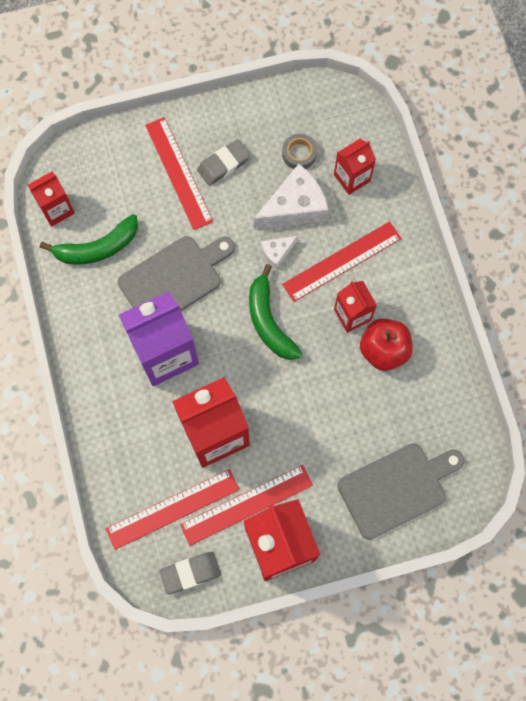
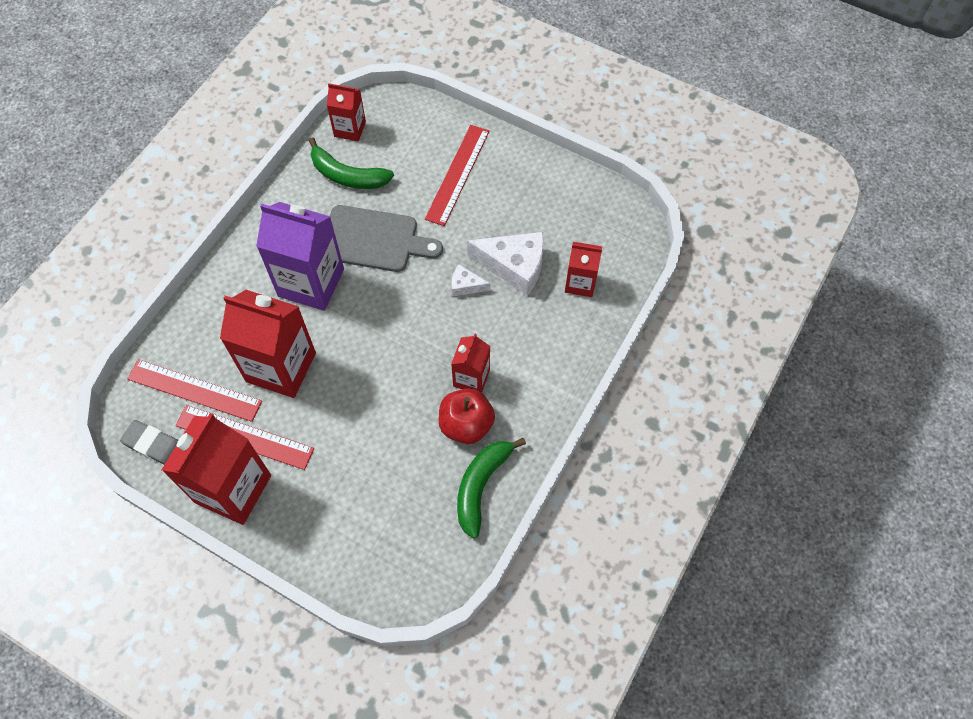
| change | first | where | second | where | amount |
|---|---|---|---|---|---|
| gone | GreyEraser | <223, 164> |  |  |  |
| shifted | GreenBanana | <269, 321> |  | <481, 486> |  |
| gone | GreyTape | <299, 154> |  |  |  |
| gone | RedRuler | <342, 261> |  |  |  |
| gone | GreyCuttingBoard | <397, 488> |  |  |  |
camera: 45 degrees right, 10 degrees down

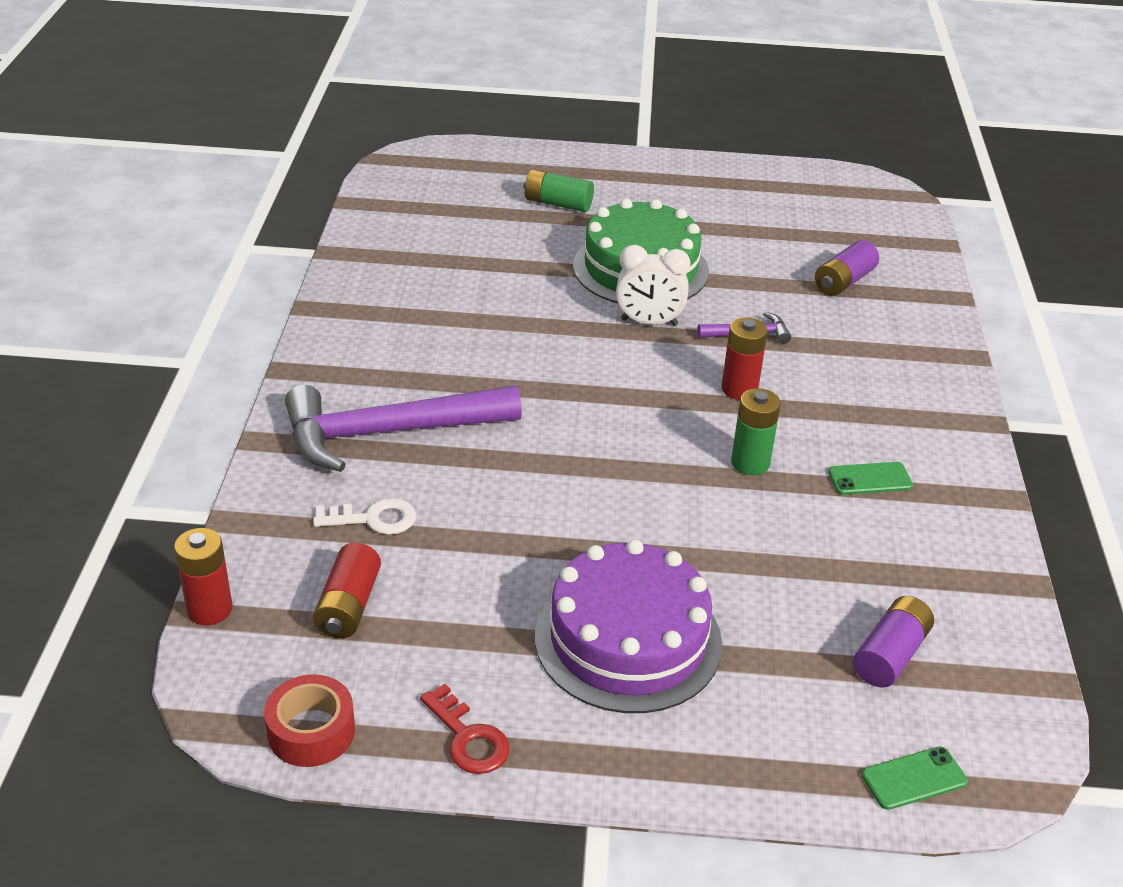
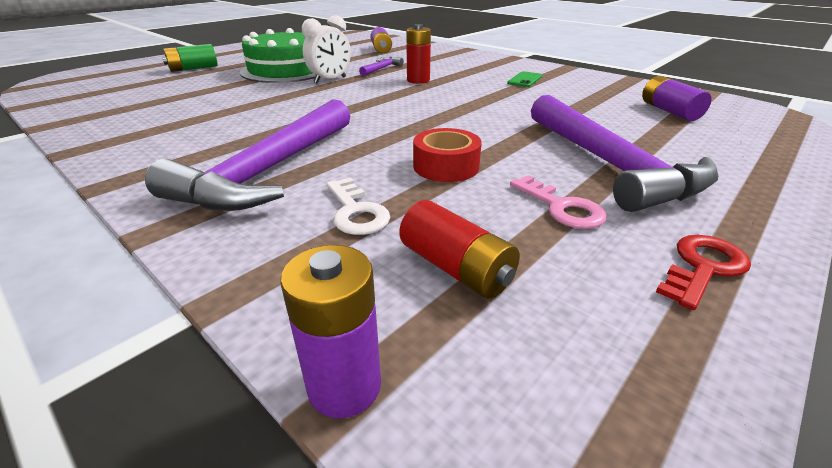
| change | first | where | second | where | amount |
|---|---|---|---|---|---|
| repainted | RedBattery | <209, 609> | PurpleBattery | <344, 386> |  |
| shifted | RedTape | <311, 731> |  | <446, 166> |  |
| rotated | WhiteKey | <373, 519> |  | <356, 212> | 120 degrees clockwise |
| rotated | RedKey | <468, 738> |  | <703, 267> | 45 degrees counterclockwise |
| swapped | PurpleCake | <628, 639> | PurpleHammer | <609, 164> |  |
| gone | GreenBattery | <750, 463> |  |  |  |
| gone | GreenPhone | <914, 778> |  |  |  |
| new |  |  | PinkKey | <561, 207> |  |
camera: 50 degrees left, 5 degrees down

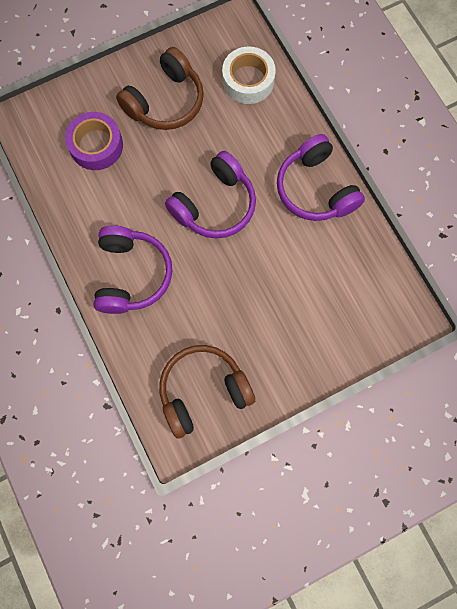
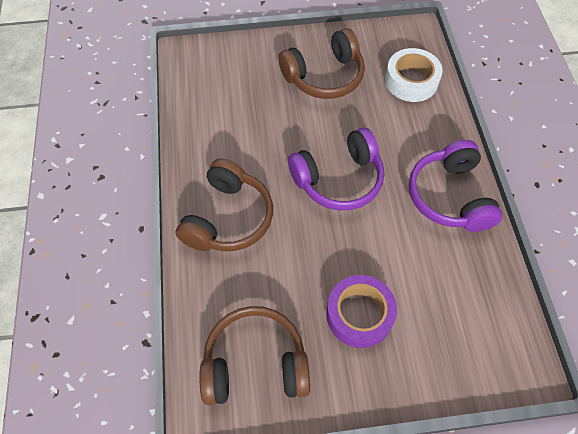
| change | first | where | second | where | amount |
|---|---|---|---|---|---|
| shifted | PurpleTape | <96, 145> |  | <359, 314> |  |
| repainted | PurpleHeadphones | <132, 275> | BrownHeadphones | <228, 218> |  |
camera: 20 degrees right, 15 degrees down

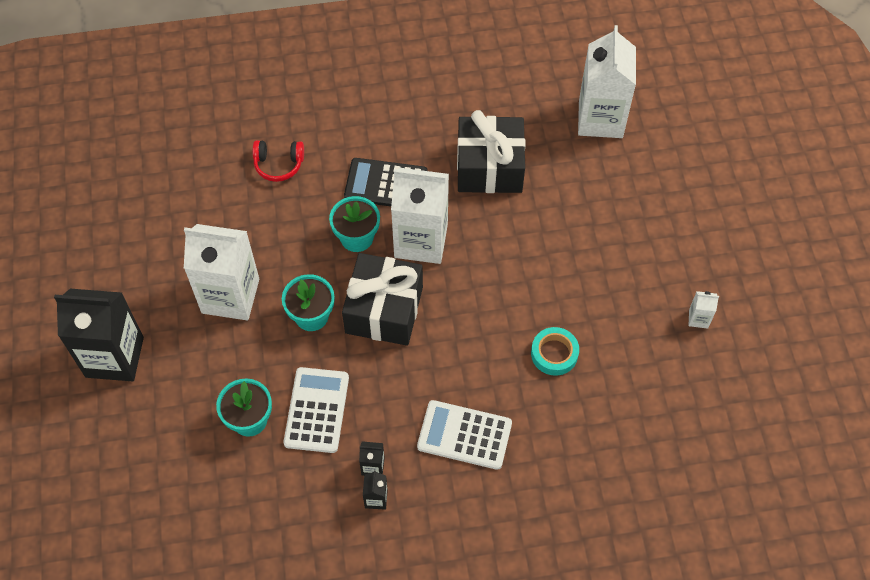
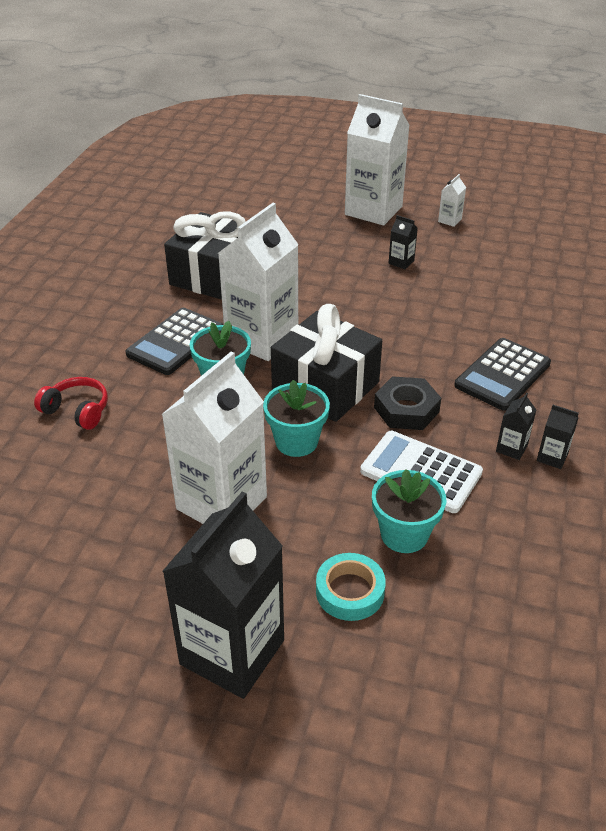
| change | first | where | second | where | amount |
|---|---|---|---|---|---|
| rotated | RedHeadphones | <279, 164> |  | <77, 411> | 90 degrees counterclockwise |
| repainted | WhiteCalculator | <464, 435> | BlackCalculator | <502, 375> |  |
| shifted | TurquoiseTape | <554, 353> |  | <350, 591> |  |
| shifted | WhiteCarton | <600, 119> |  | <373, 211> |  |
| new |  |  | BlackNut | <406, 409> |  |
| new |  |  | BlackCarton | <401, 262> |  |
camera: 65 degrees left, 20 degrees down

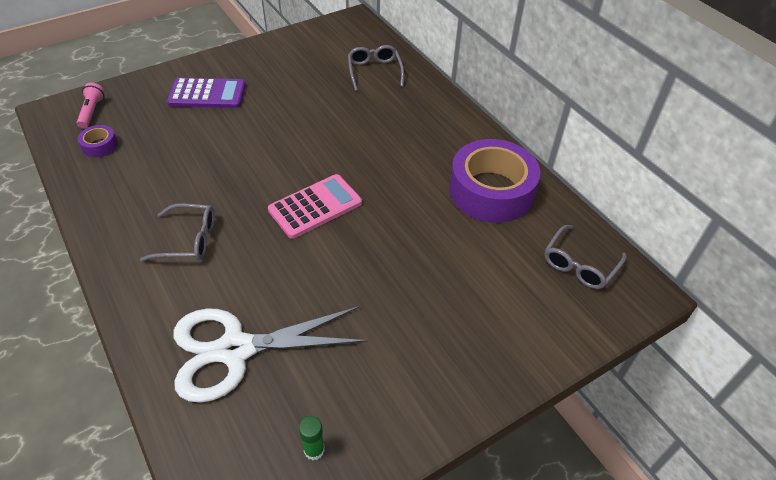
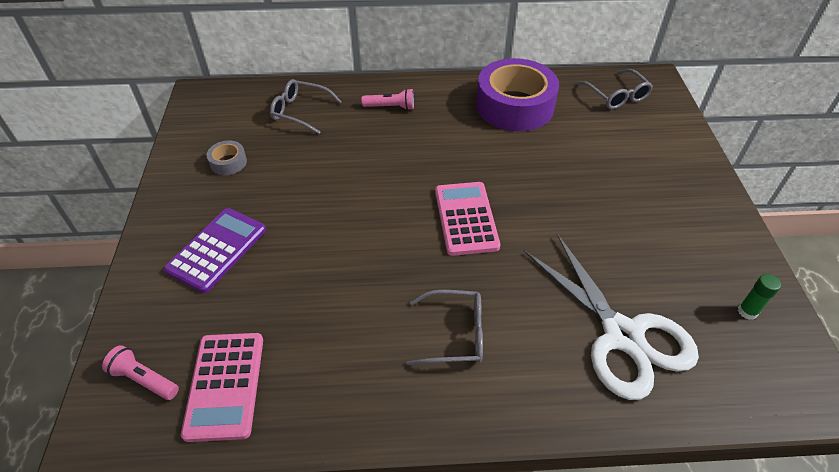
| change | first | where | second | where | amount |
|---|---|---|---|---|---|
| swapped | PurpleTape | <100, 145> | PinkCalculator | <225, 385> |  |
| rotated | GreyGlasses | <188, 240> |  | <454, 334> | 60 degrees clockwise |
| rotated | WhiteScissors | <236, 350> |  | <622, 335> | 45 degrees counterclockwise |
| new |  |  | GreyTape | <228, 162> |  |
| new |  |  | PinkFlashlight | <390, 107> |  |
camera: 60 degrees left, 0 degrees up

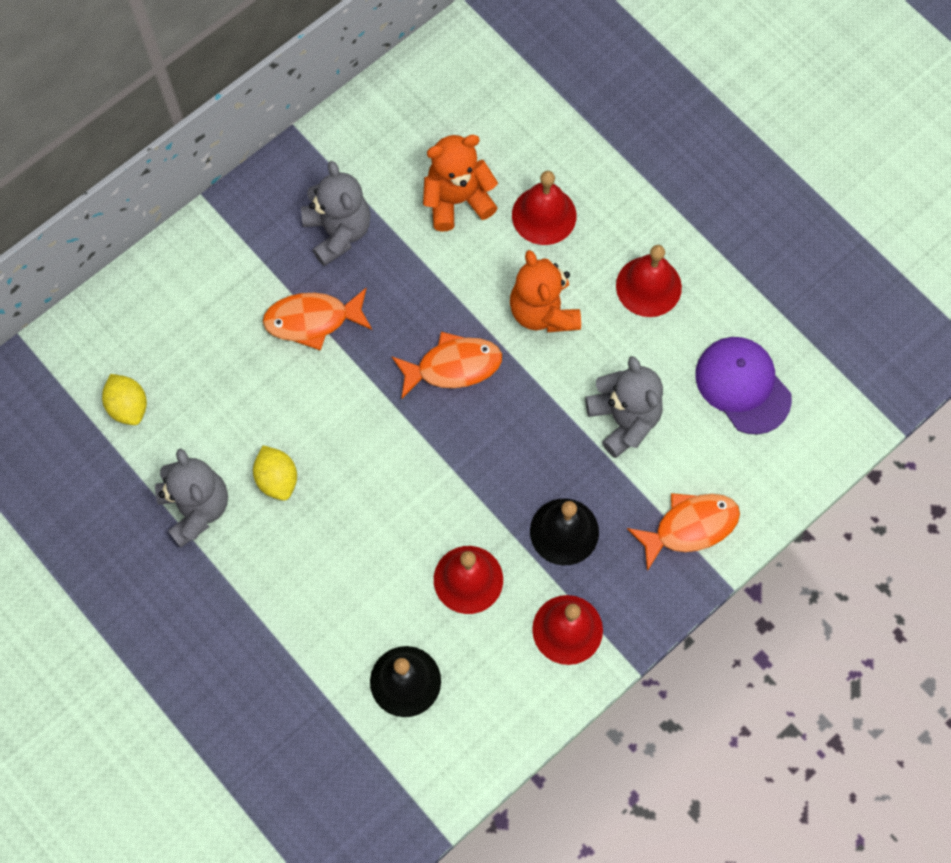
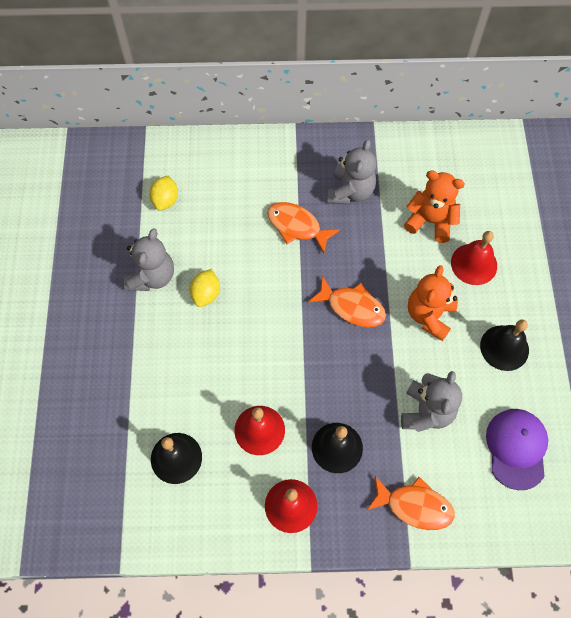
| change | first | where | second | where | amount |
|---|---|---|---|---|---|
| repainted | RedBell | <648, 286> | BlackBell | <504, 347> |  |
camera: 40 degrees right, 5 degrees down

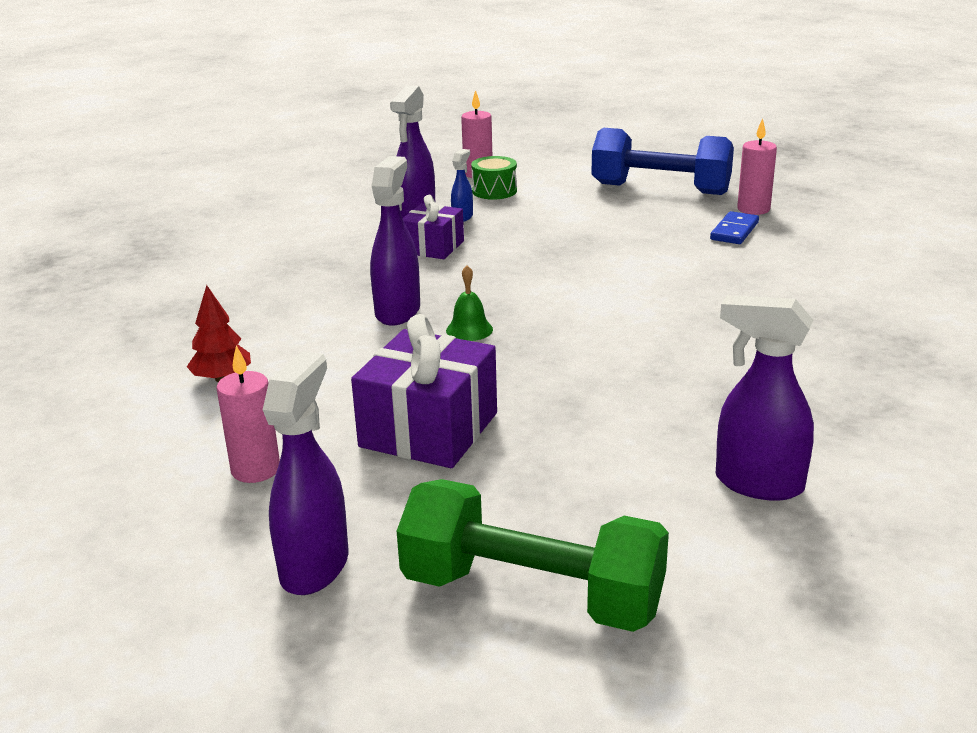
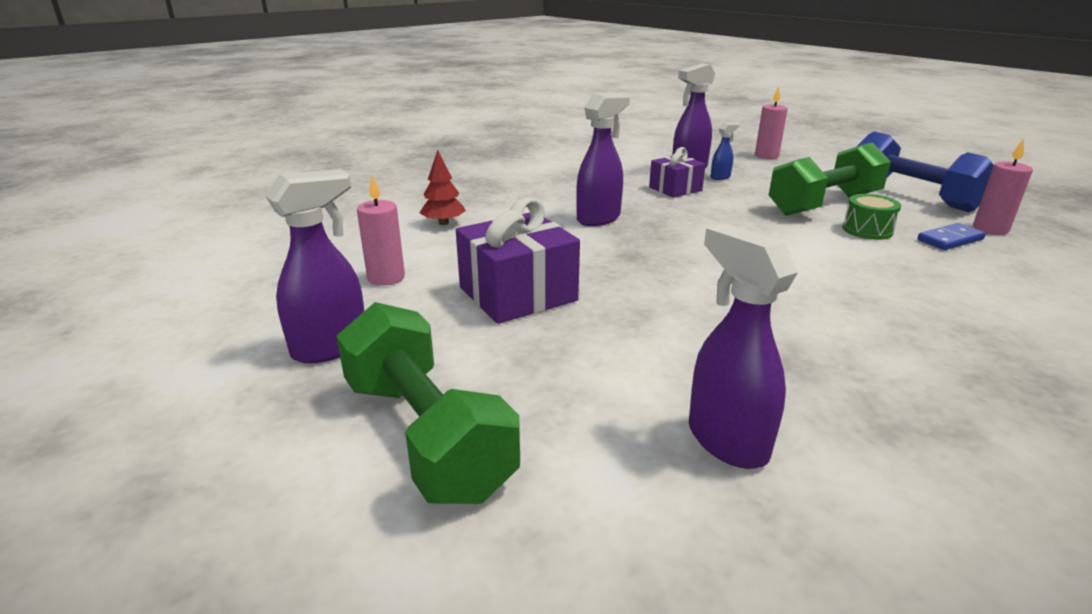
| change | first | where | second | where | amount |
|---|---|---|---|---|---|
| gone | GreenBell | <469, 330> |  |  |  |
| shifted | GreenDrum | <494, 191> |  | <867, 230> |  |
| new |  |  | GreenDumbbell | <824, 204> |  |
camera: 35 degrees right, 0 degrees up

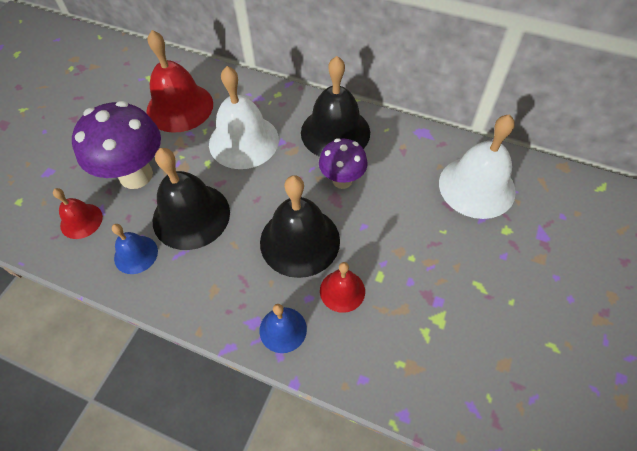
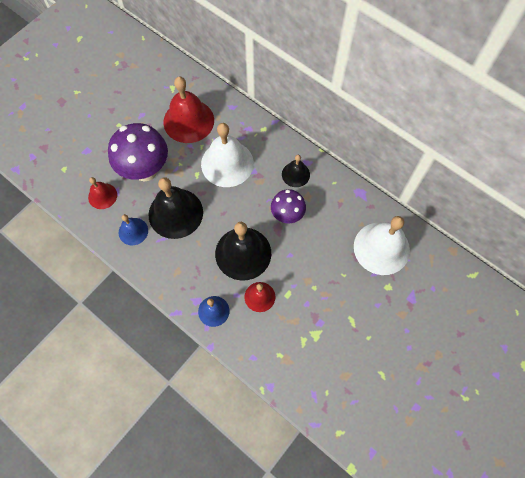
| change | first | where | second | where | amount |
|---|---|---|---|---|---|
| scaled | BlackBell | <335, 132> |  | <295, 174> | x0.53 |
camera: 15 degrees right, 10 degrees up

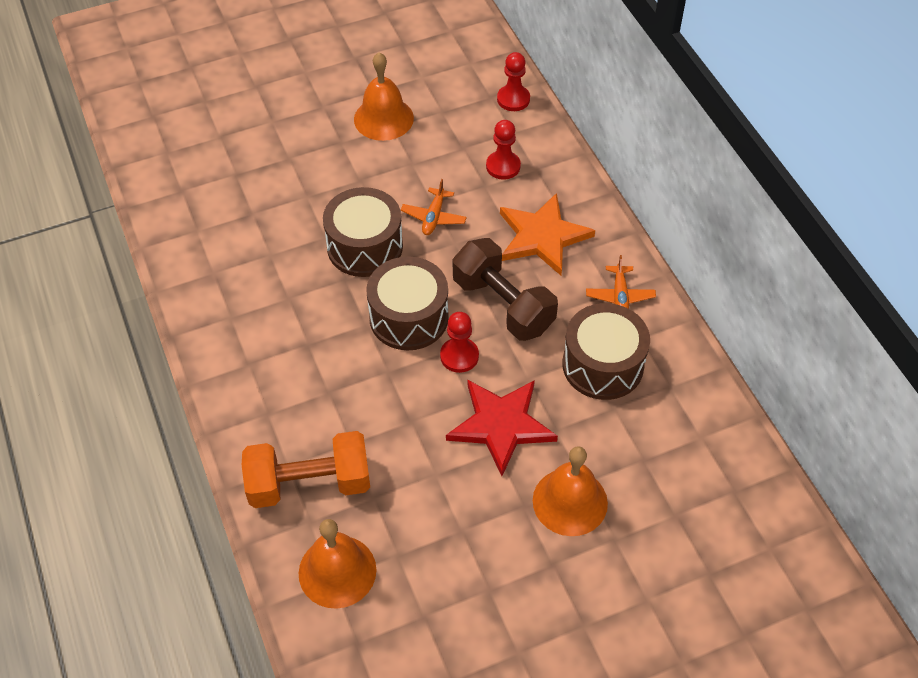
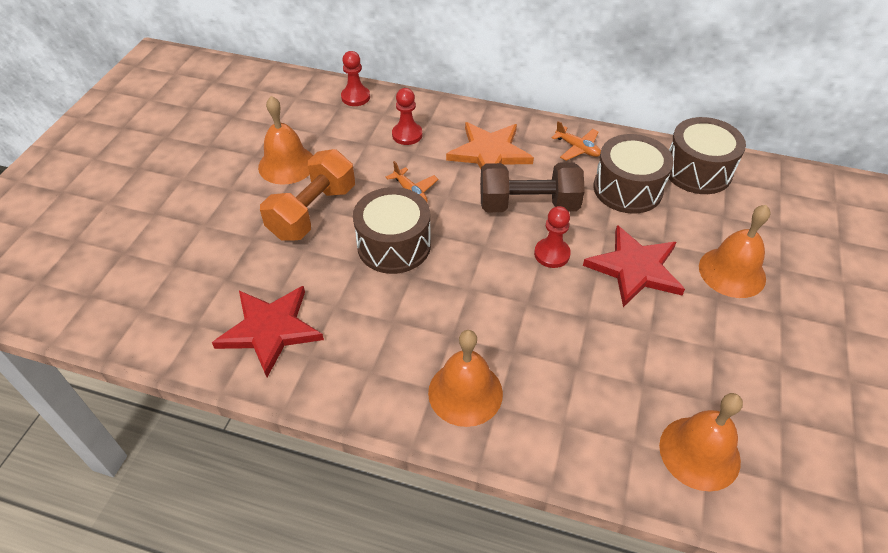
| change | first | where | second | where | amount |
|---|---|---|---|---|---|
| shifted | OrangeDumbbell | <309, 484> |  | <313, 212> |  |
| shifted | BrownDrum | <409, 317> |  | <697, 171> |  |
| new |  |  | RedStar | <270, 329> |  |
| new |  |  | OrangeBell | <465, 392> |  |
camera: 50 degrees left, 5 degrees down

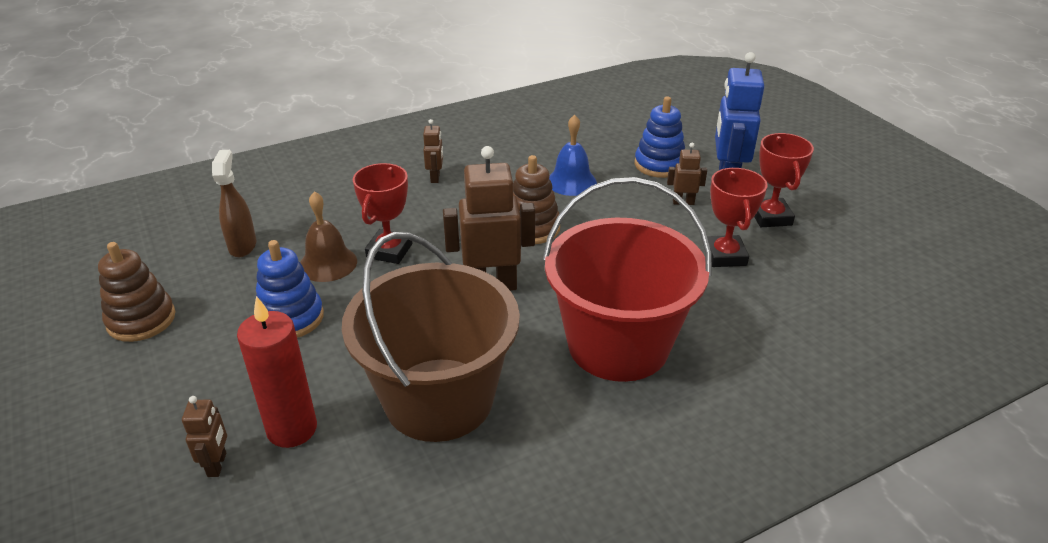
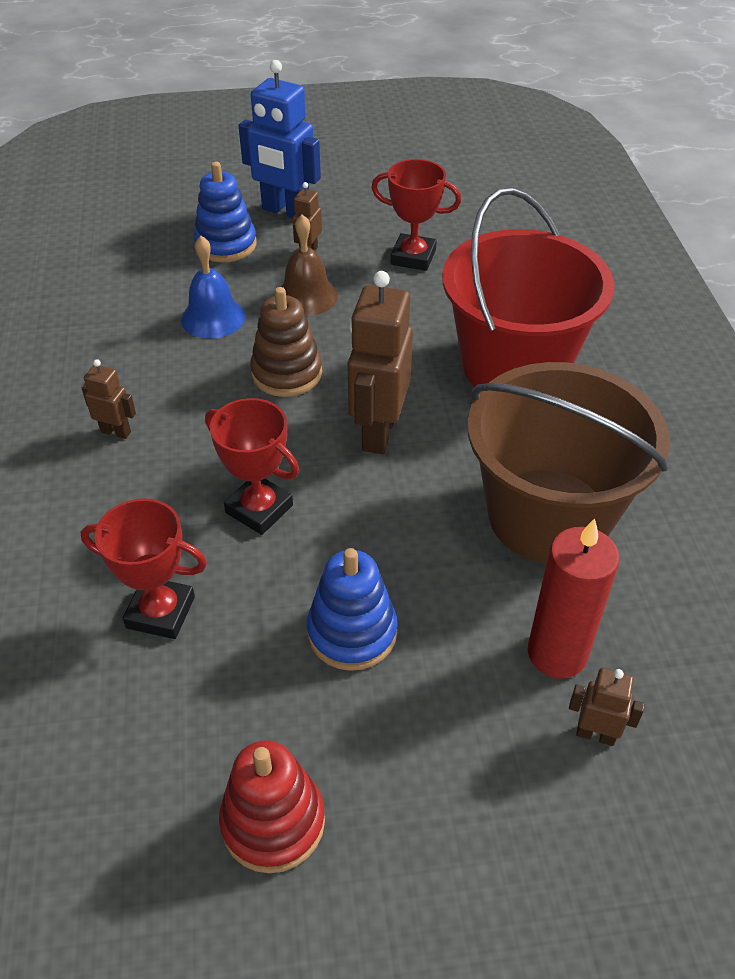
| change | first | where | second | where | amount |
|---|---|---|---|---|---|
| repainted | BrownStackingToy | <141, 320> | RedStackingToy | <273, 822> |  |
| gone | BrownSprayBottle | <243, 246> |  |  |  |
| shifted | BrownBell | <328, 263> |  | <306, 296> |  |
| shifted | RedTrophy | <770, 217> |  | <160, 612> |  |
camera: 70 degrees left, 10 degrees up

